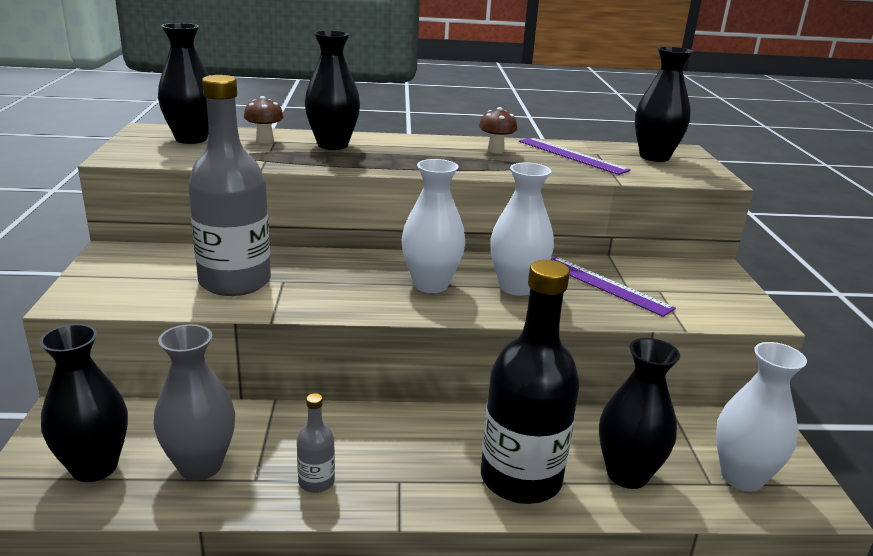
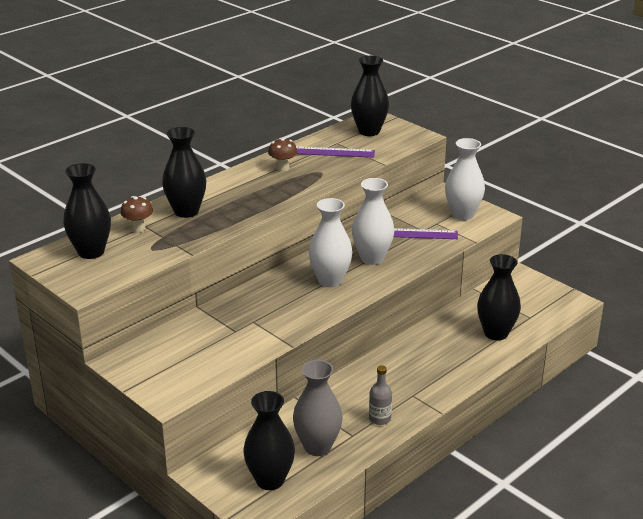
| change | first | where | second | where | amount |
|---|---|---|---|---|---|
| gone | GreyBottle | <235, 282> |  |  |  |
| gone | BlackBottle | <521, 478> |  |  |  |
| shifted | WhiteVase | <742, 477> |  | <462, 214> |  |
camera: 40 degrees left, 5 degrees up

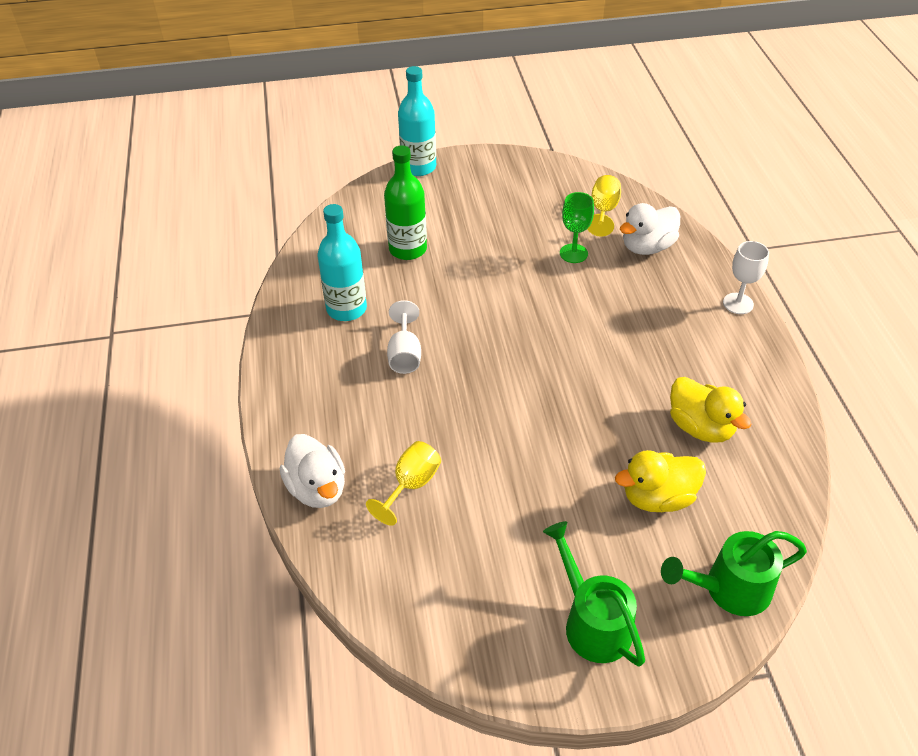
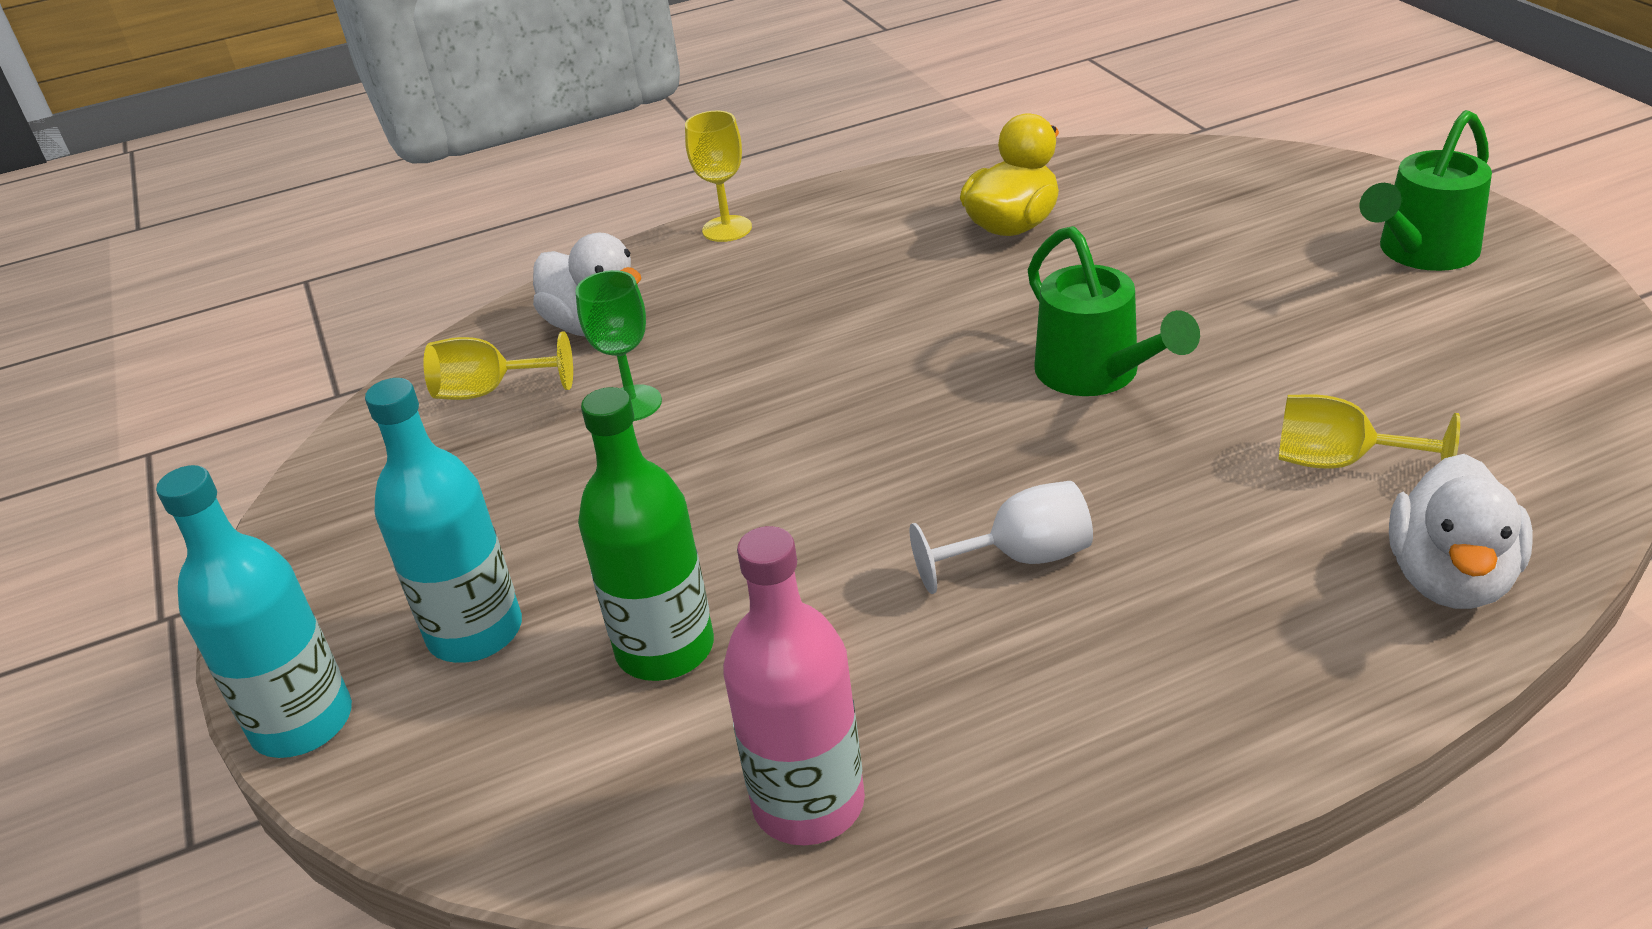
| change | first | where | second | where | amount |
|---|---|---|---|---|---|
| rotated | WhiteDuck | <317, 488> |  | <1450, 578> | 150 degrees clockwise |
| shifted | TurquoiseBottle | <346, 309> |  | <475, 632> |  |
| gone | YellowDuck | <657, 497> |  |  |  |
| shifted | GreenWateringCan | <728, 589> |  | <1097, 375> |  |
| repainted | WhiteGoblet | <738, 303> | YellowGoblet | <727, 229> |  |
| new |  |  | PinkBottle | <808, 803> |  |
camera: 100 degrees left, 10 degrees down

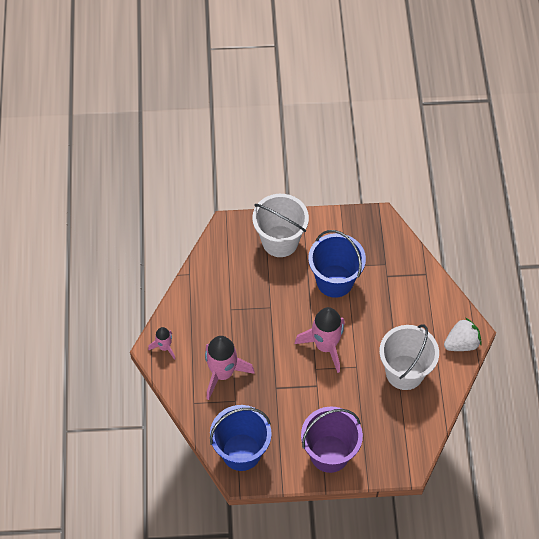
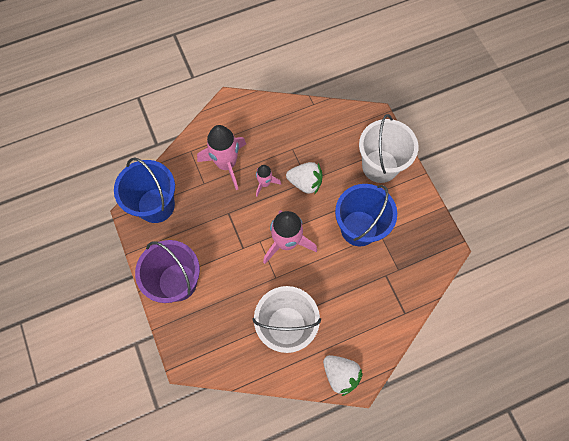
| change | first | where | second | where | amount |
|---|---|---|---|---|---|
| shifted | PinkRocket | <164, 347> |  | <265, 183> |  |
| new |  |  | WhiteStrawberry | <305, 183> |  |
camera: 70 degrees right, 10 degrees up

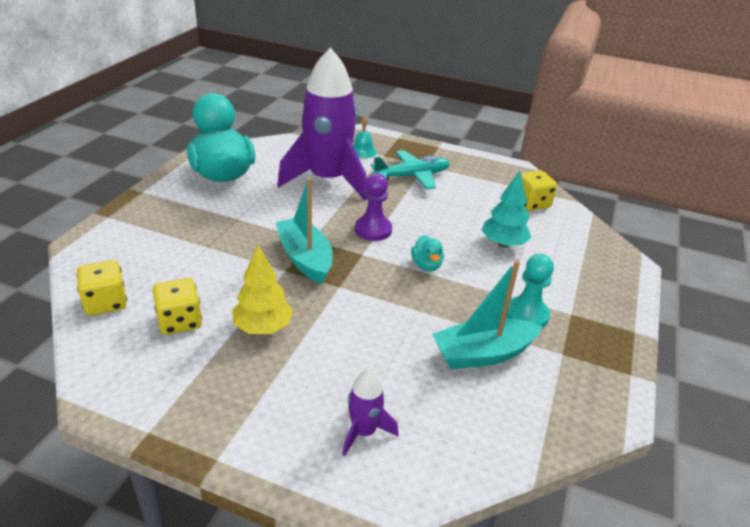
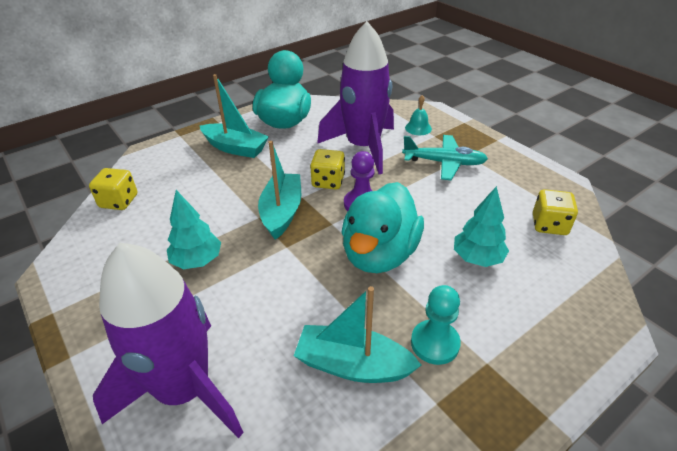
| change | first | where | second | where | amount |
|---|---|---|---|---|---|
| shifted | YellowDice | <180, 321> |  | <328, 181> |  |
| repainted | YellowTree | <263, 327> | TurquoiseTree | <197, 261> |  |
| scaled | PurpleRocket | <364, 432> |  | <184, 389> | x2.38 |
| scaled | TurquoiseDuck | <426, 265> |  | <379, 254> | x2.37 |
| new |  |  | TurquoiseBoat | <235, 148> |  |
camera: 35 degrees right, 5 degrees up

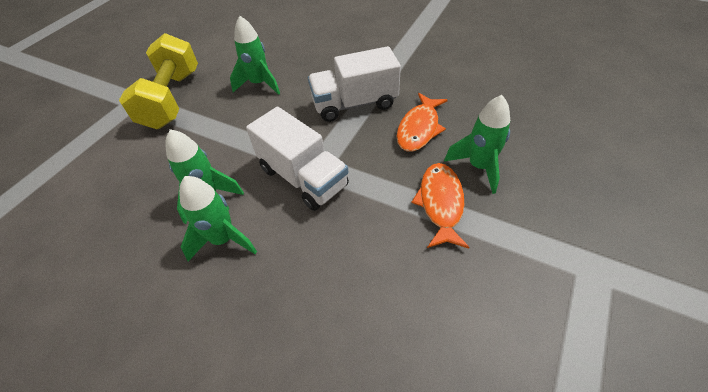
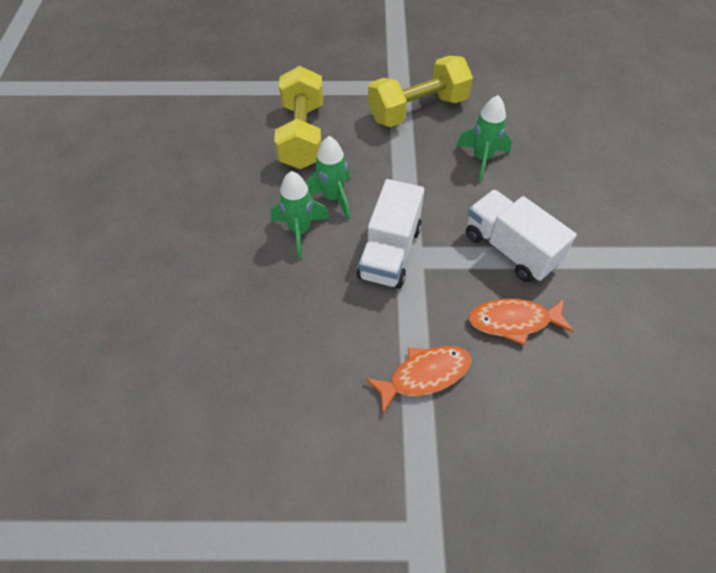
| change | first | where | second | where | amount |
|---|---|---|---|---|---|
| gone | GreenRocket | <478, 167> |  |  |  |
| new |  |  | YellowDumbbell | <302, 135> |  |
camera: 60 degrees right, 5 degrees up

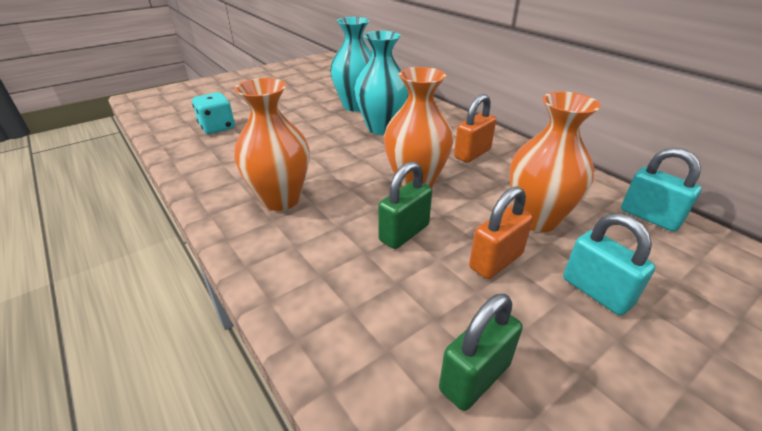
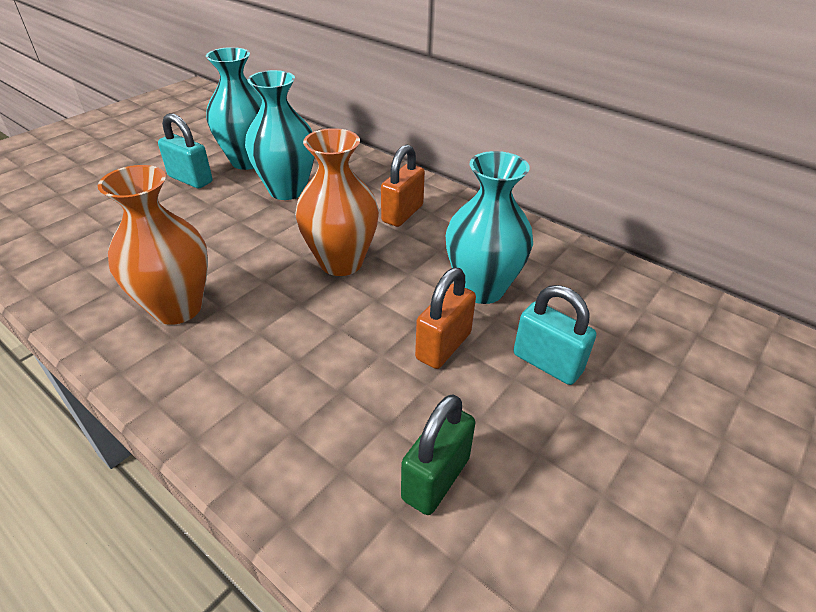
| change | first | where | second | where | amount |
|---|---|---|---|---|---|
| gone | TurquoiseDice | <217, 127> |  |  |  |
| gone | GreenPadlock | <404, 233> |  |  |  |
| repainted | OrangeVase | <536, 219> | TurquoiseVase | <481, 289> |  |
| shifted | TurquoisePadlock | <649, 217> |  | <190, 179> |  |
camera: 15 degrees left, 5 degrees up

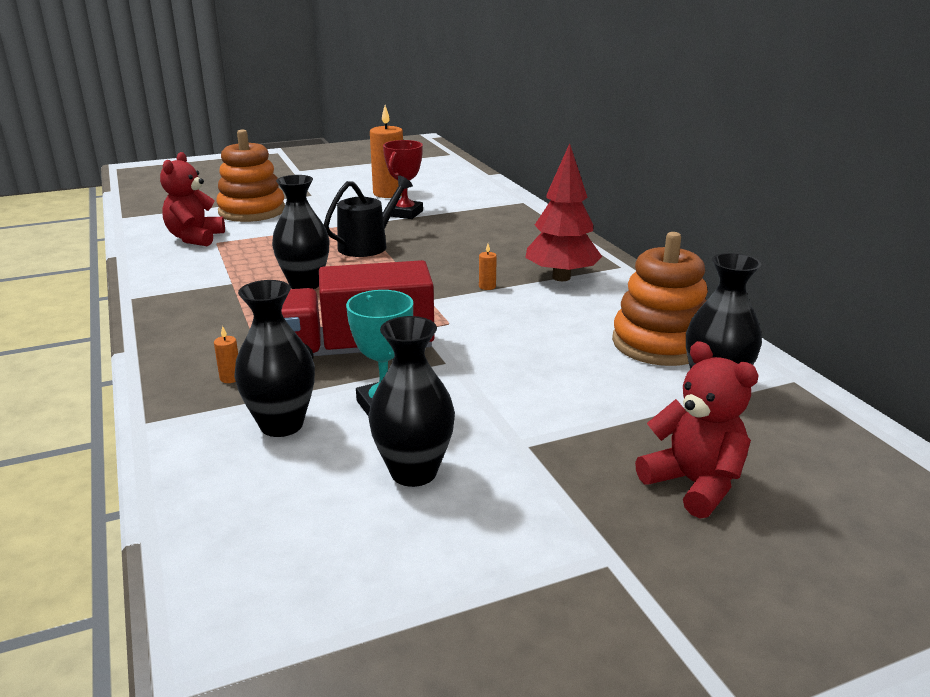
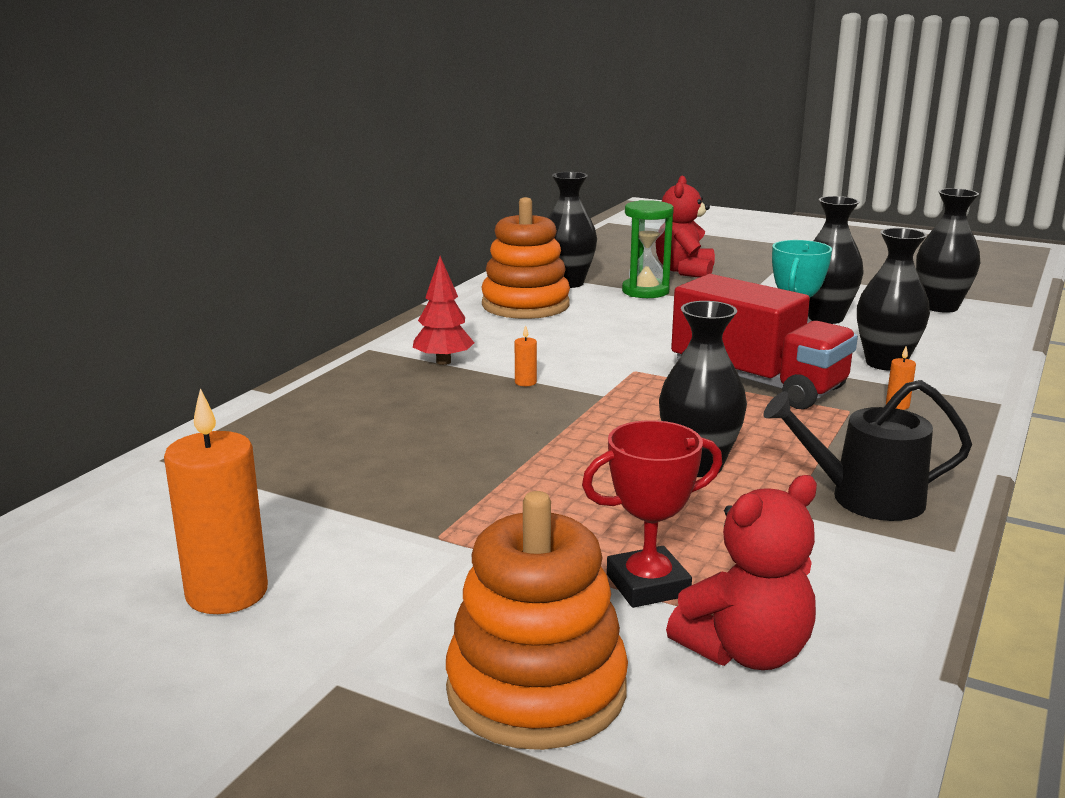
| change | first | where | second | where | amount |
|---|---|---|---|---|---|
| shifted | BlackWateringCan | <367, 245> |  | <865, 498> |  |
| shifted | RedTrophy | <405, 213> |  | <648, 585> |  |
| scaled | RedTree | <561, 277> |  | <443, 362> | x0.65 |
| new |  |  | GreenHourglass | <645, 291> |  |
| new |  |  | BlackVase | <940, 307> |  |
camera: 130 degrees left, 5 degrees down

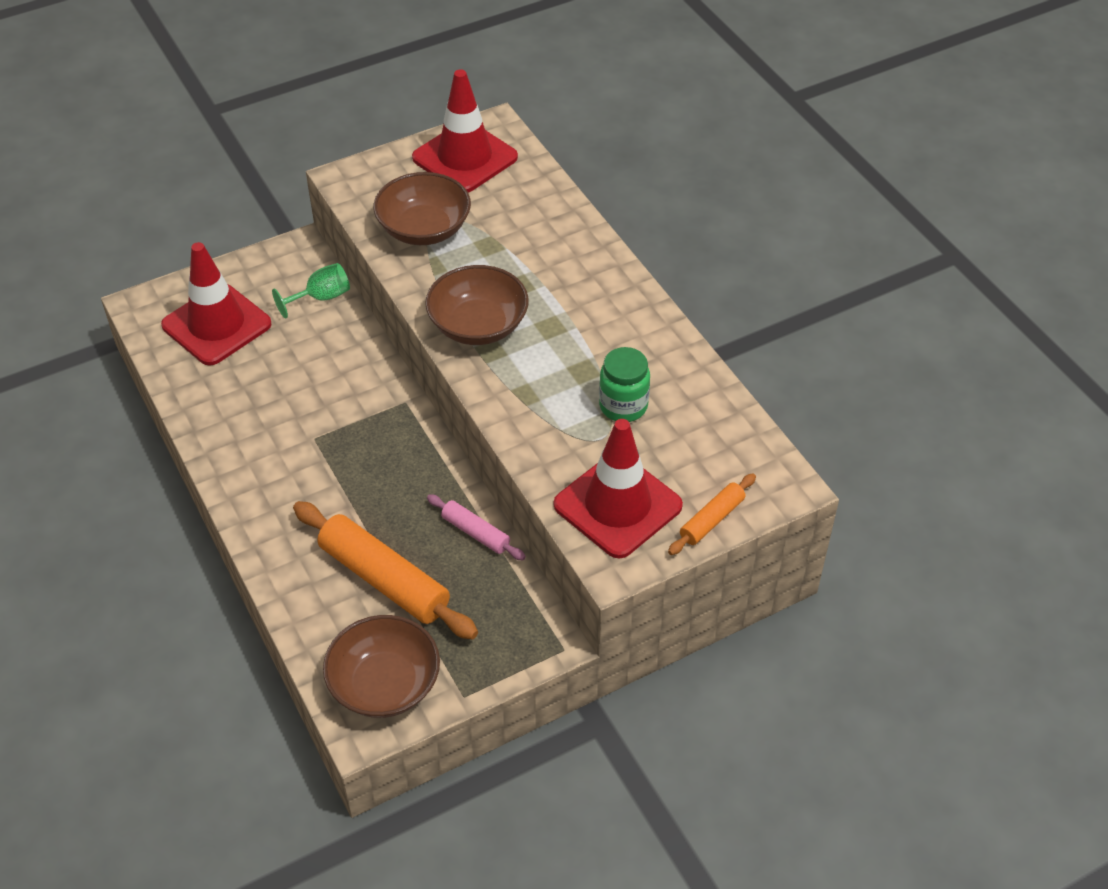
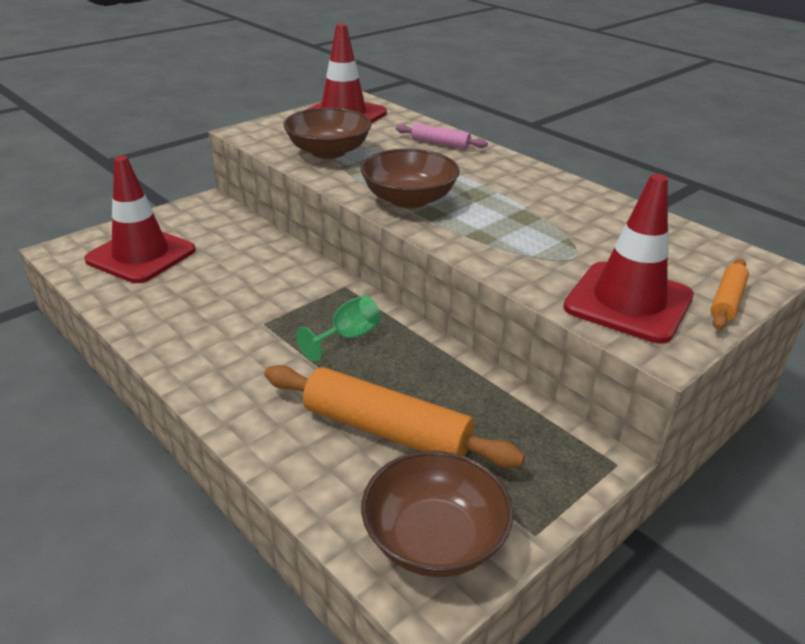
| change | first | where | second | where | amount |
|---|---|---|---|---|---|
| shifted | GreenGoblet | <321, 298> |  | <347, 337> |  |
| shifted | PinkRollingPin | <475, 532> |  | <440, 143> |  |
| gone | GreenJar | <623, 406> |  |  |  |
camera: 15 degrees left, 15 degrees down

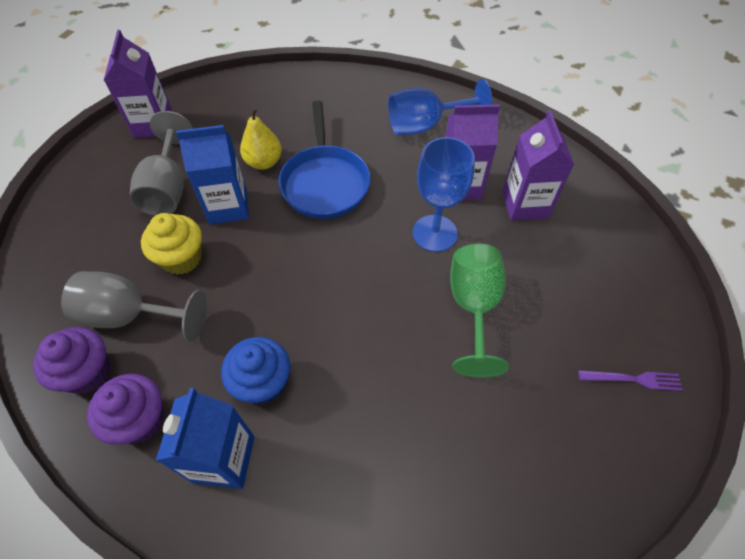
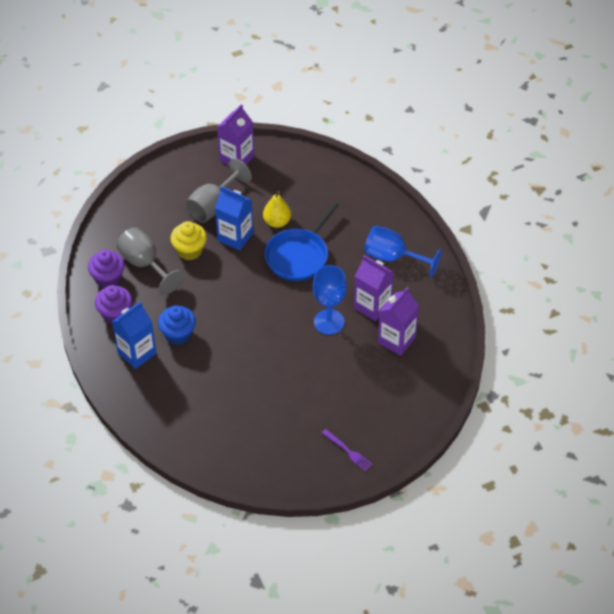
| change | first | where | second | where | amount |
|---|---|---|---|---|---|
| gone | GreenGoblet | <473, 307> |  |  |  |
camera: 40 degrees right, 5 degrees down

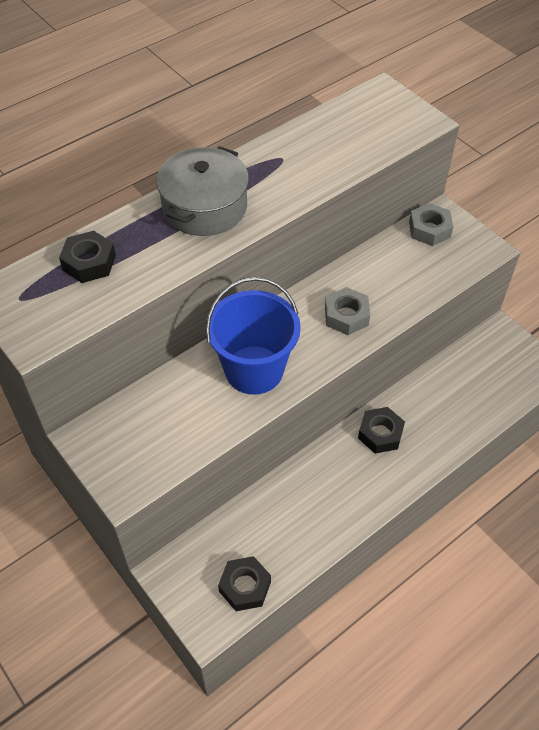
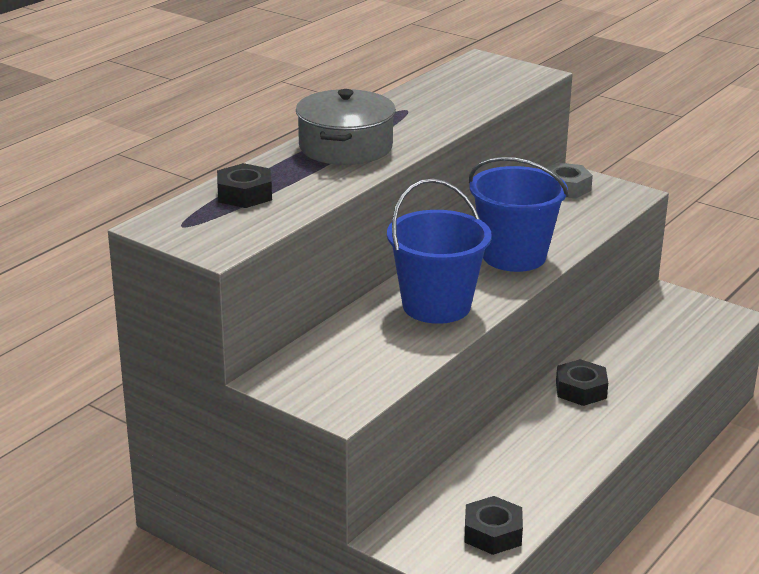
| change | first | where | second | where | amount |
|---|---|---|---|---|---|
| swapped | GreyNut | <346, 316> | BlueBucket | <514, 256> |  |
camera: 15 degrees left, 25 degrees down

